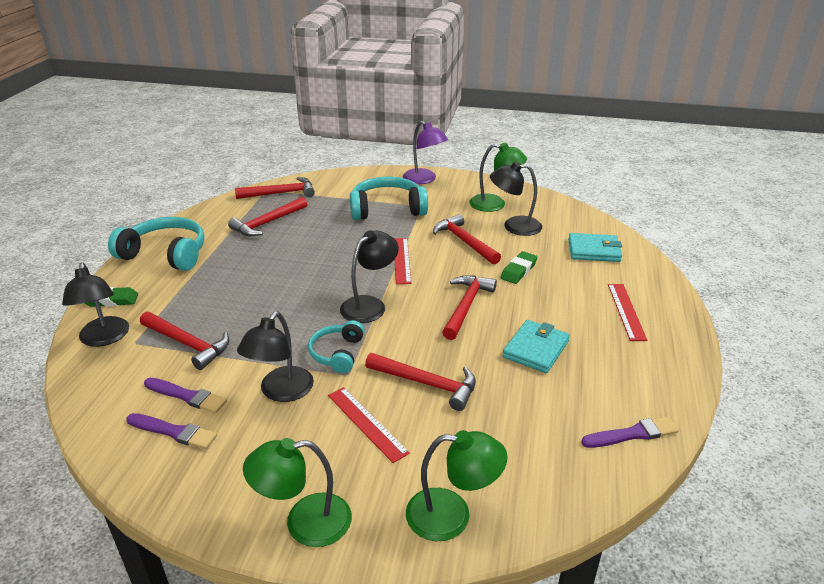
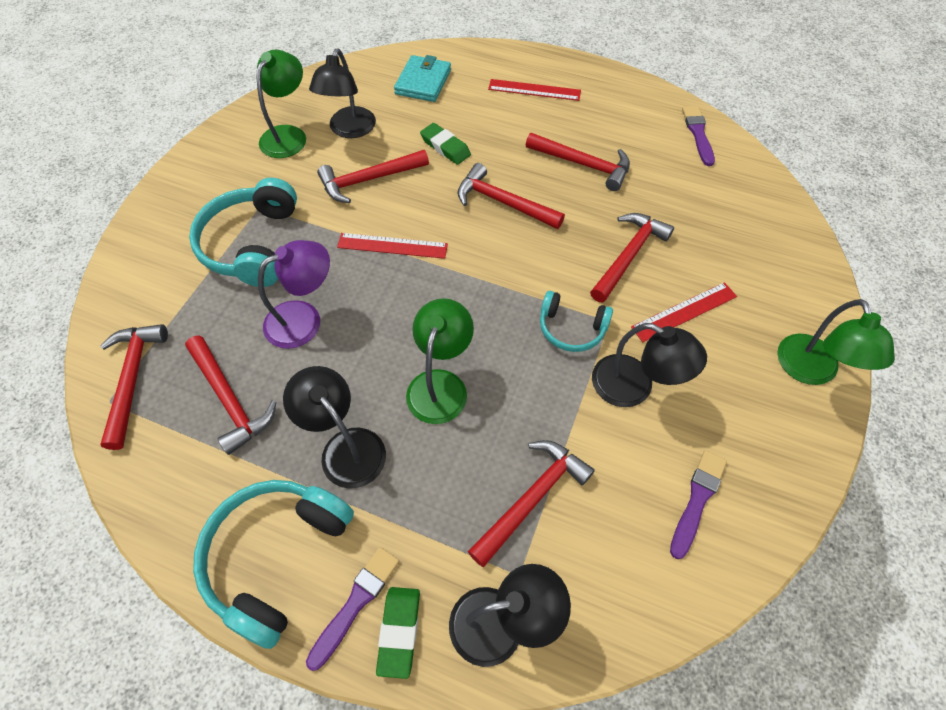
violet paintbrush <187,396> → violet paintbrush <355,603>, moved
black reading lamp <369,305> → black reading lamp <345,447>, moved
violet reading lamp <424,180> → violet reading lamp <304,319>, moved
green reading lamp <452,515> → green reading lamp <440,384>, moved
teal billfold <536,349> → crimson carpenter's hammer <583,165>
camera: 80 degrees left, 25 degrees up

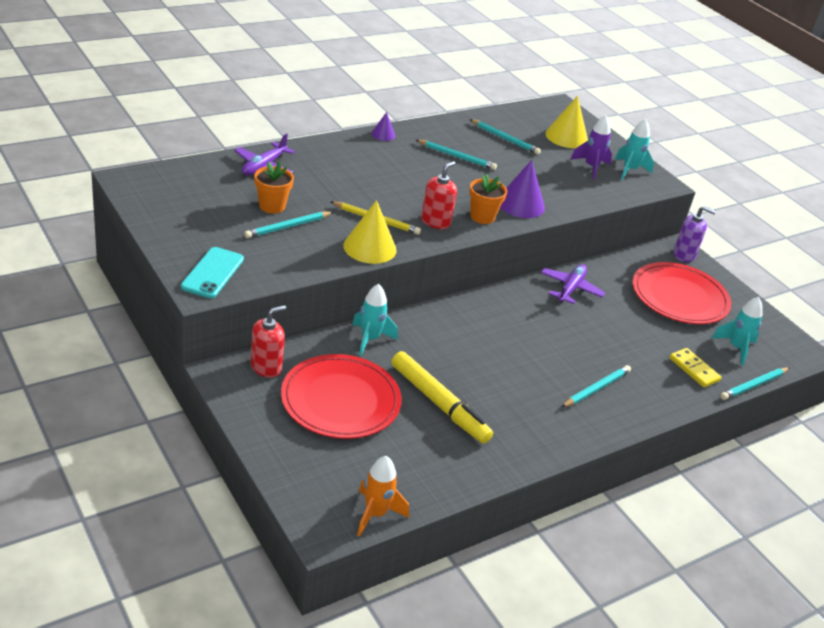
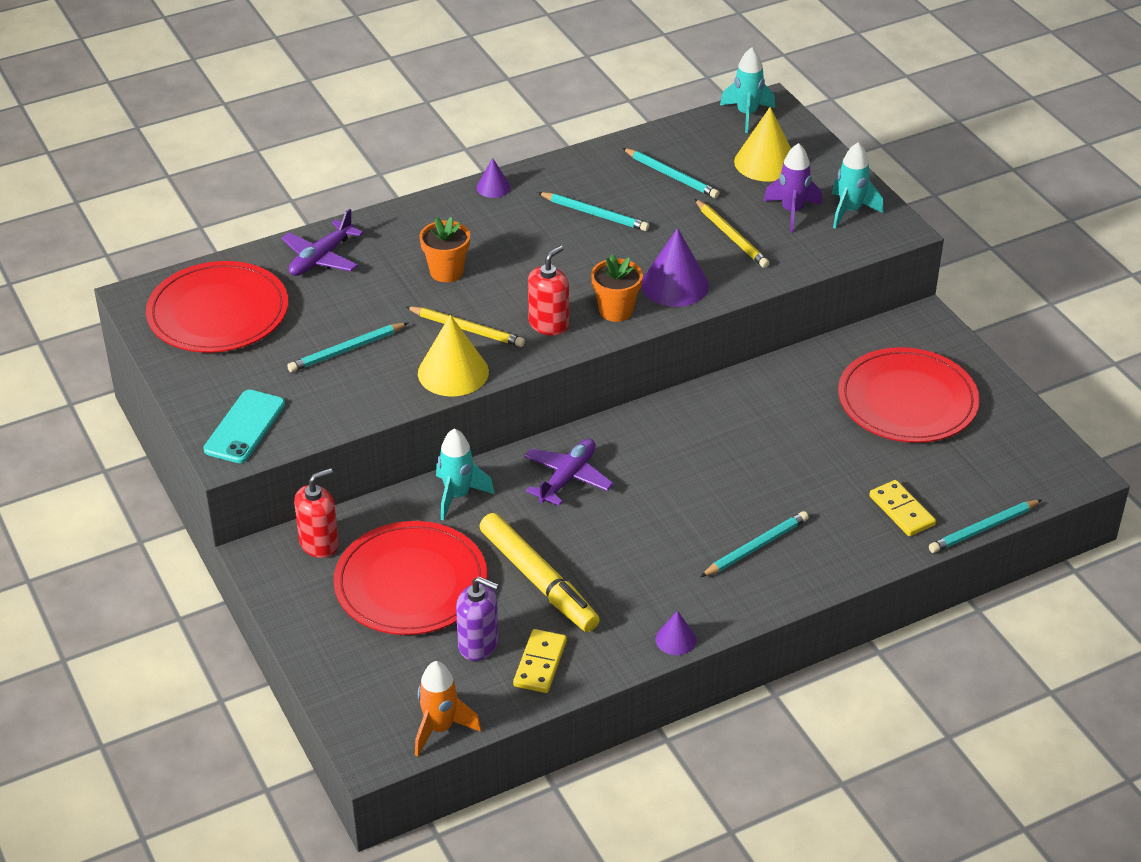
- → crimson dinner plate <218,312>
- → bright yellow domino piece <540,663>
- → violet cone <675,639>
- → bright yellow pencil <731,236>
orange-coloured flower pot <272,206> → orange-coloured flower pot <446,271>, moved
violet plane <570,289> → violet plane <567,478>, moved
violet soap dispenser <684,255> → violet soap dispenser <478,644>, moved
teal rocket <736,348> → teal rocket <747,115>, moved
camera: 10 degrees right, 5 degrees up

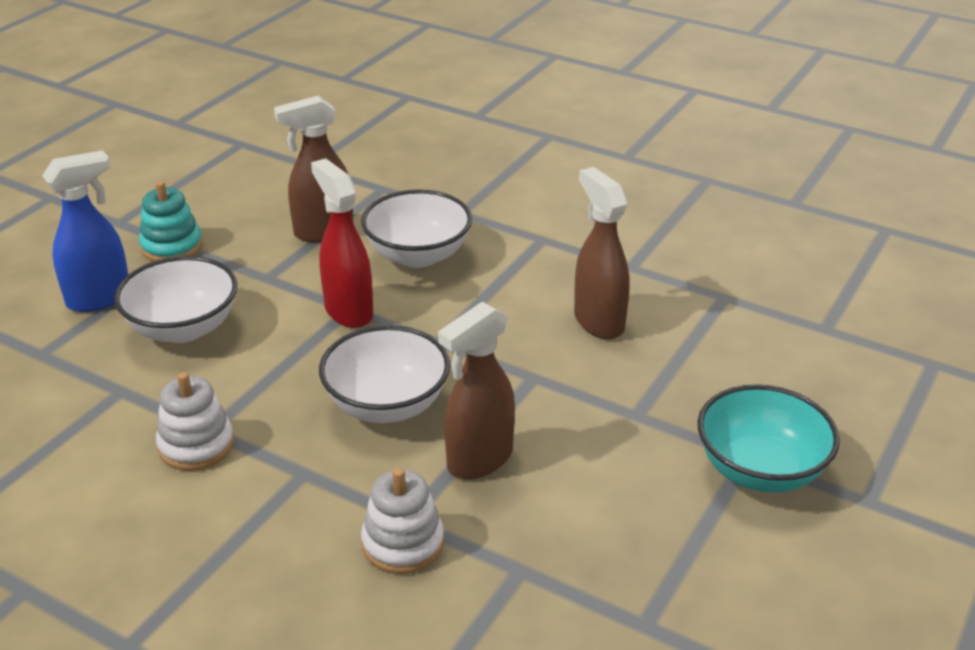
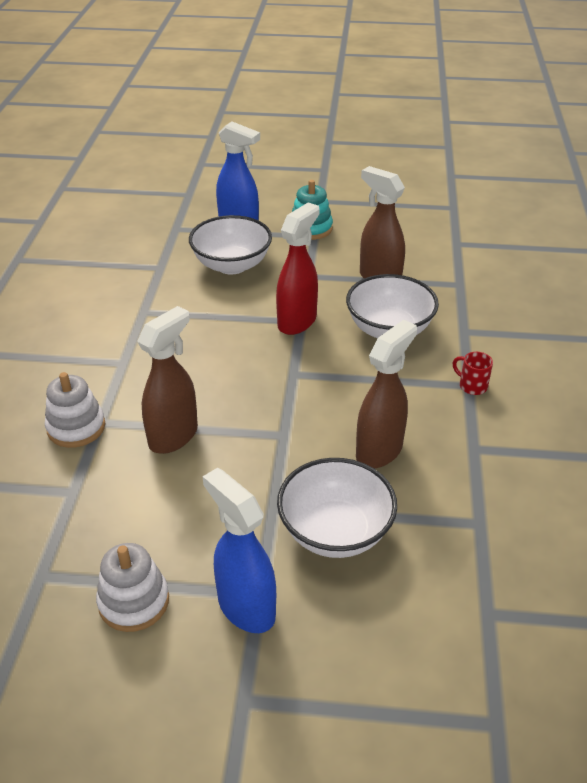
- → crimson tea mug <472,386>
white stacking toy <196,445> → white stacking toy <134,601>, moved
white bowl <387,405> → white bowl <335,531>, moved
teal bowl <760,470> → royal blue spray cleaner <246,607>
brown spray cleaner <479,460> → brown spray cleaner <174,436>, 105 degrees clockwise
camera: 65 degrees right, 5 degrees up

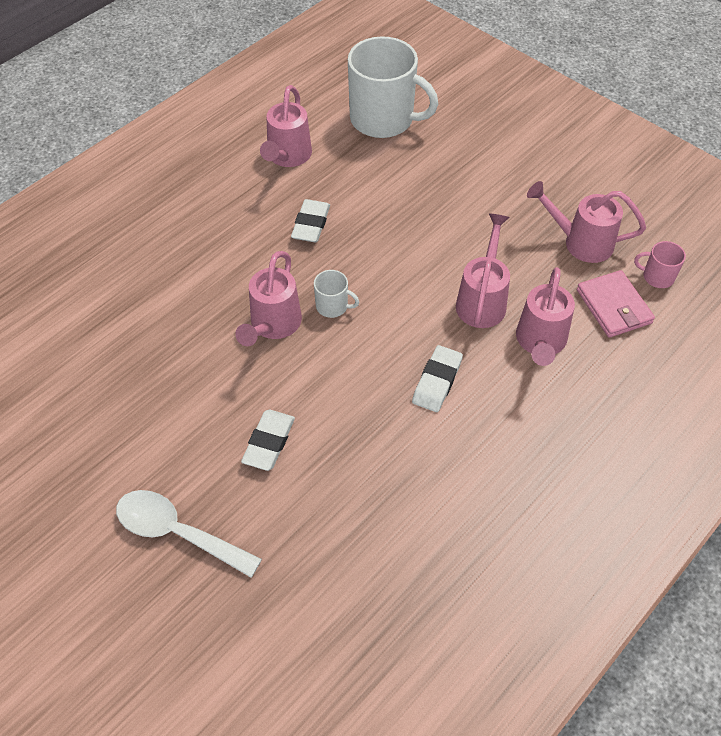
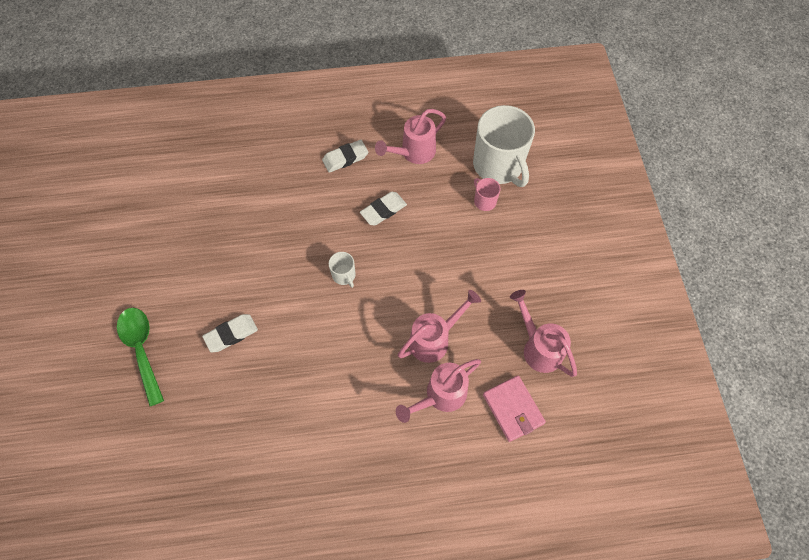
rose-pink sprinkling can <273,325> → -
white pencil eraser <437,381> → white pencil eraser <345,158>, moved
rose-pink tea mug <657,277> → rose-pink tea mug <484,201>, moved
white spoon <177,532> → green spoon <142,349>
rose-pink billfold <613,306> → rose-pink billfold <513,409>, 45 degrees counterclockwise
camera: 40 degrees right, 10 degrees up

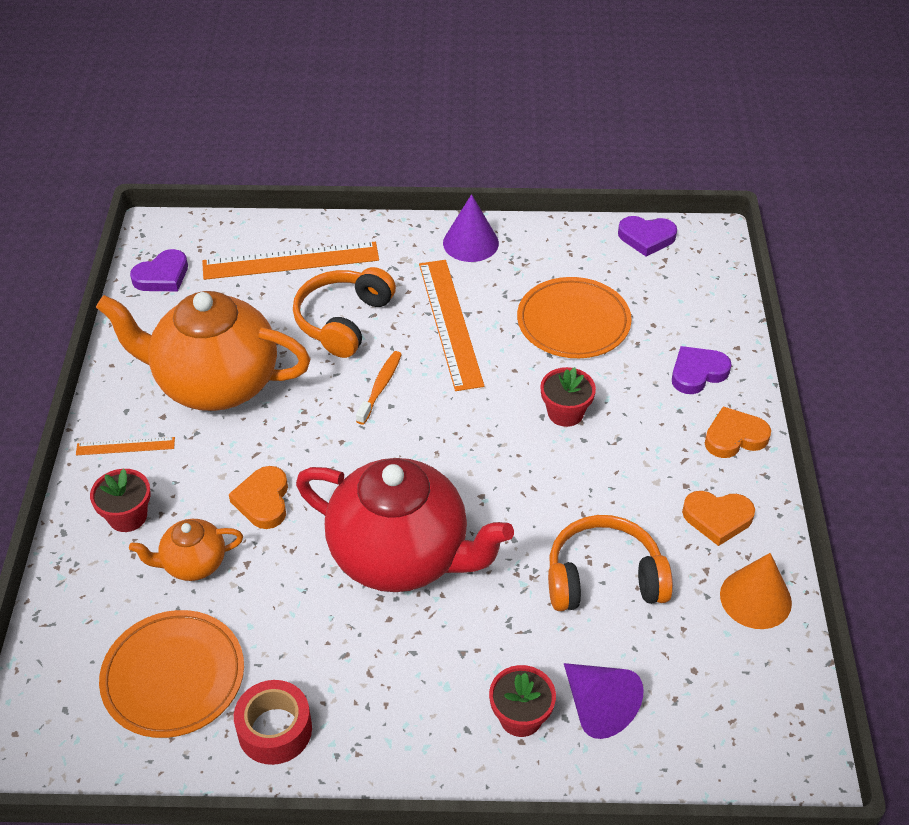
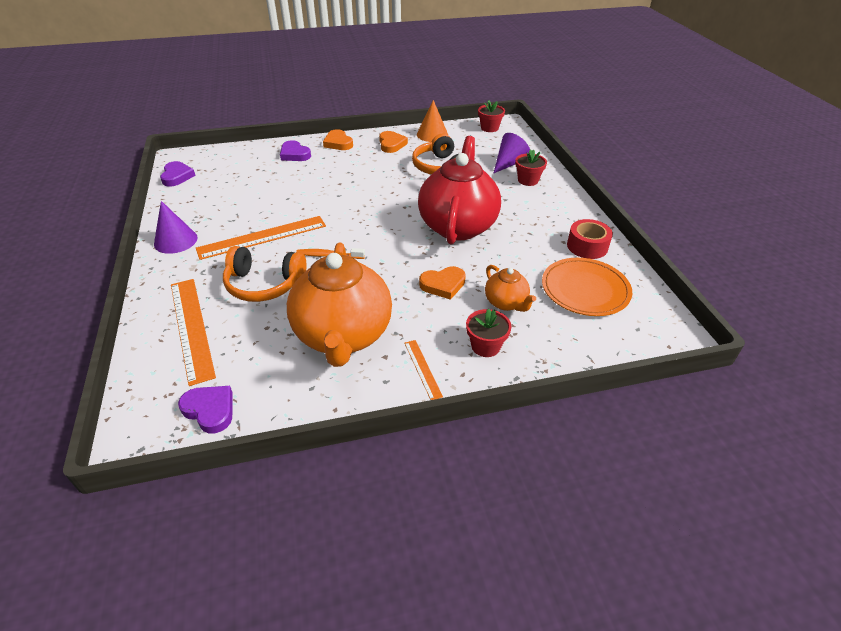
orange-coloured dinner plate <573,322> → -
crimson flower pot <565,413> → crimson flower pot <489,128>, moved
camera: 105 degrees left, 5 degrees down

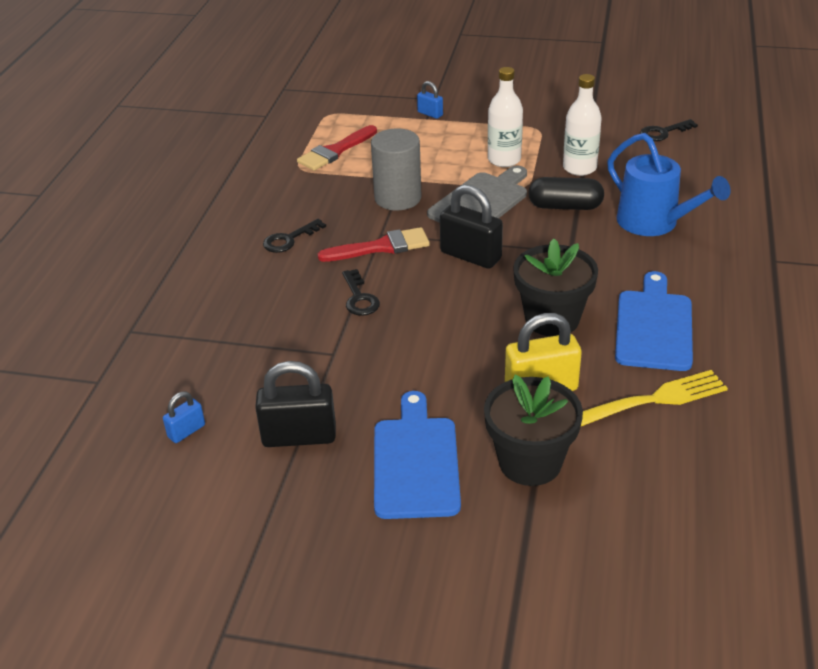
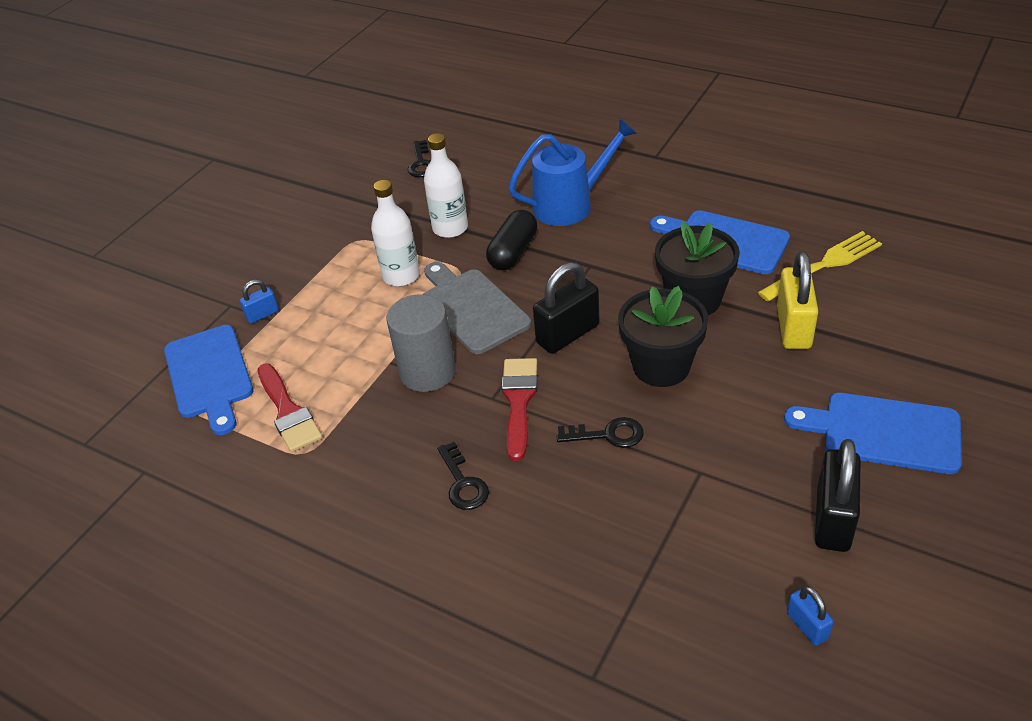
- → royal blue chopping board <209,375>
black flower pot <530,462> → black flower pot <661,366>, moved
bright yellow dinner fork <653,400> → bright yellow dinner fork <824,265>, 60 degrees clockwise
camera: 70 degrees left, 5 degrees up

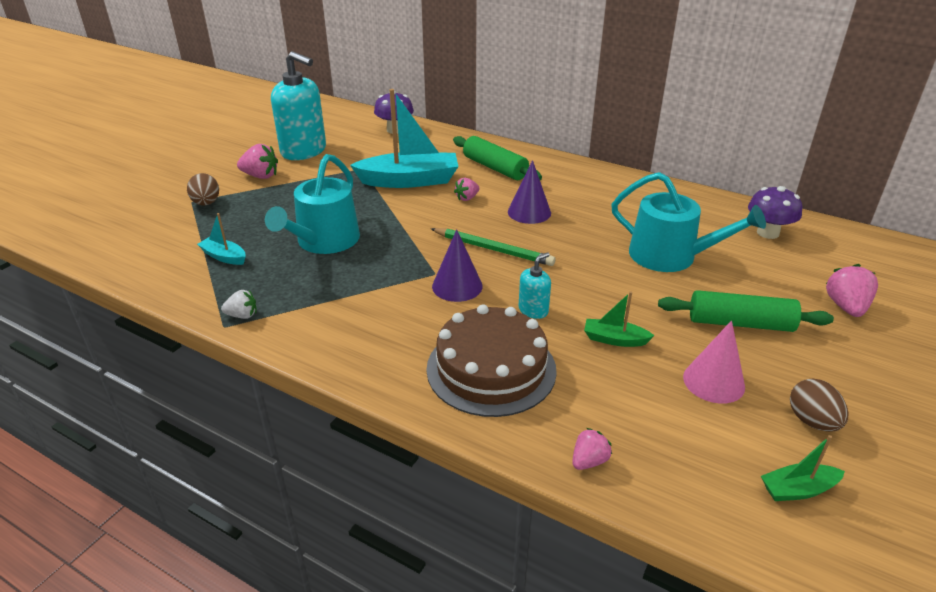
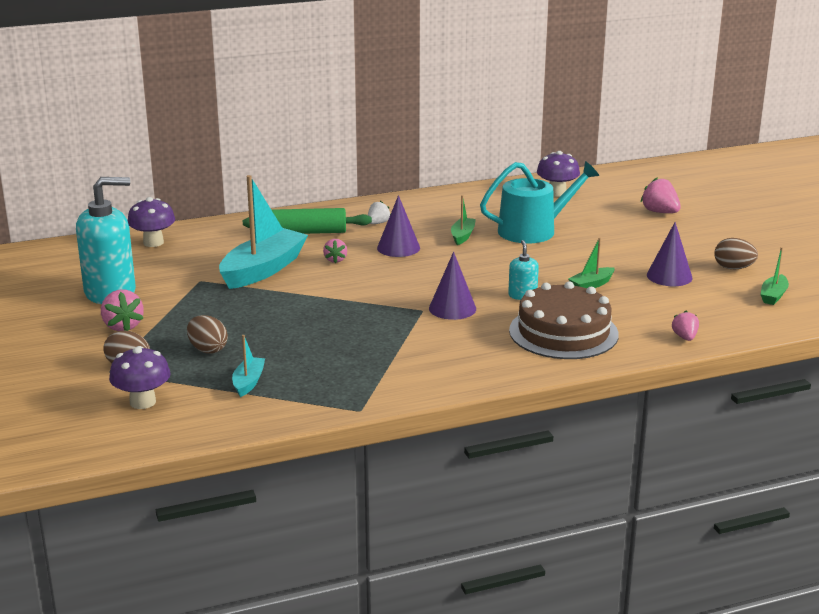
teal sprinkling can <324,241> → -
green pencil <493,249> → -
green dough roller <740,323> → -
- → violet mushroom <142,402>
- → brown egg <207,349>
- → green boat <462,236>
white strawberry <242,315> → white strawberry <378,223>, moved
rose-pink cone <713,381> → violet cone <669,276>
teal boat <224,257> → teal boat <248,382>, 120 degrees clockwise
rose-pink strawberry <260,176> → rose-pink strawberry <123,326>, 105 degrees clockwise
camera: 50 degrees left, 10 degrees down

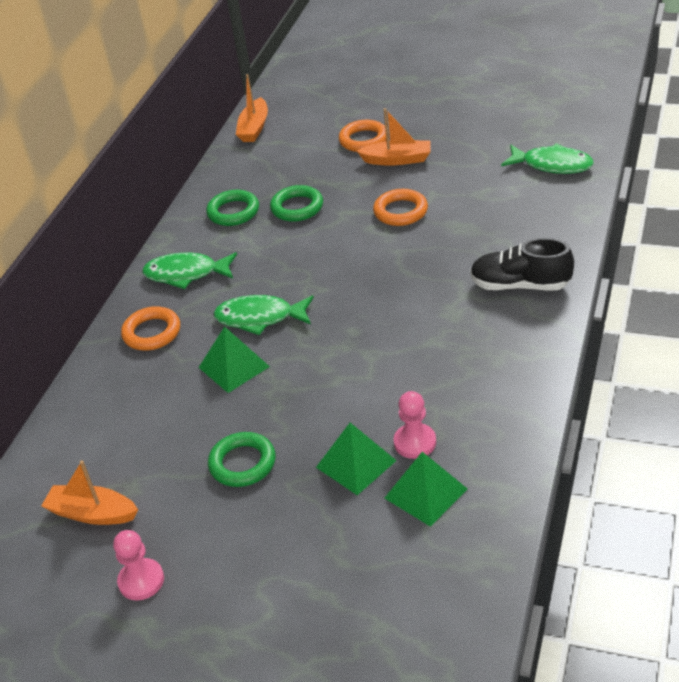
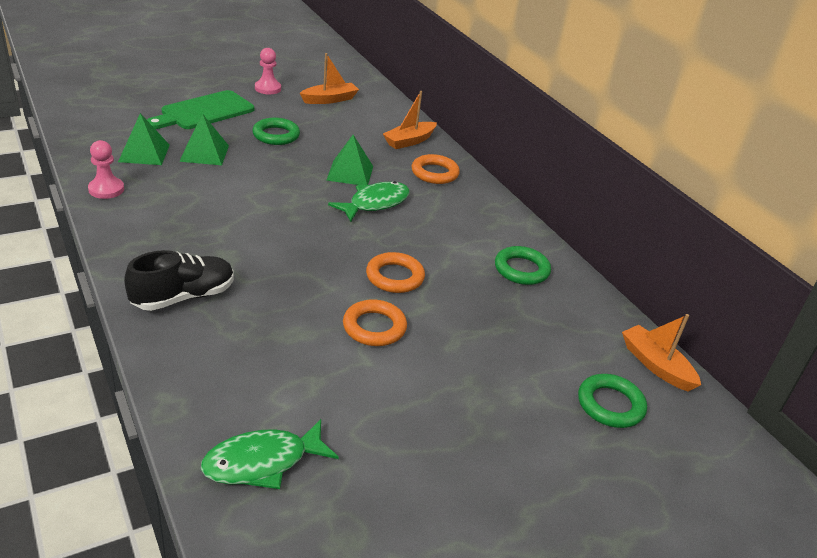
green fish figure <186,274> → -
- → green chopping board <204,111>
green hoop <297,207> → green hoop <610,405>, moved
orange-coloured hoop <364,140> → orange-coloured hoop <395,277>, moved
orange-coloured boat <397,160> → orange-coloured boat <409,141>, moved
rose-pink chess pawn <415,442> → rose-pink chess pawn <106,189>, moved
camera: 125 degrees right, 5 degrees down

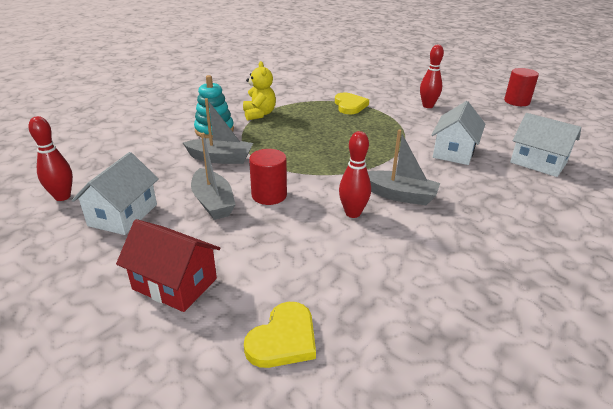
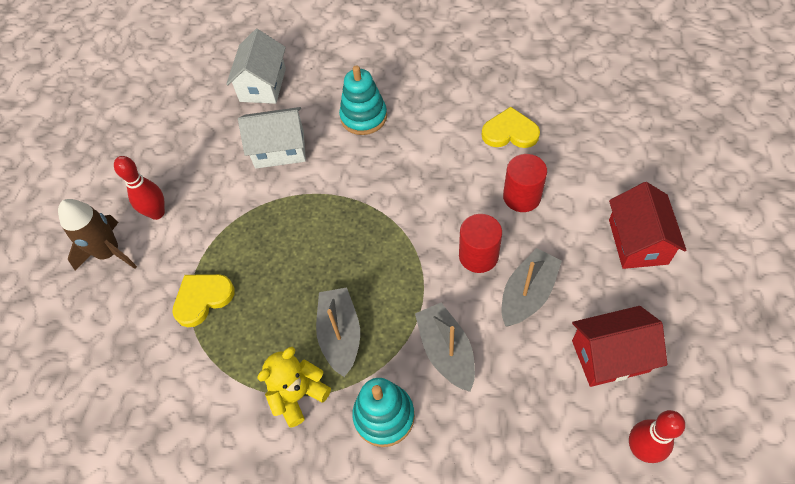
crimson skittle <353,213> → -
- → brown rocket <109,253>
- → teal stacking toy <363,117>
bright yellow love heart <283,339> → bright yellow love heart <510,132>, moved
ash-grey boat <399,195> → ash-grey boat <340,335>, moved
crimson solid cylinder <516,101> → crimson solid cylinder <521,197>, moved
white toy house <123,215> → crimson toy house <610,356>
camera: 115 degrees left, 25 degrees up

